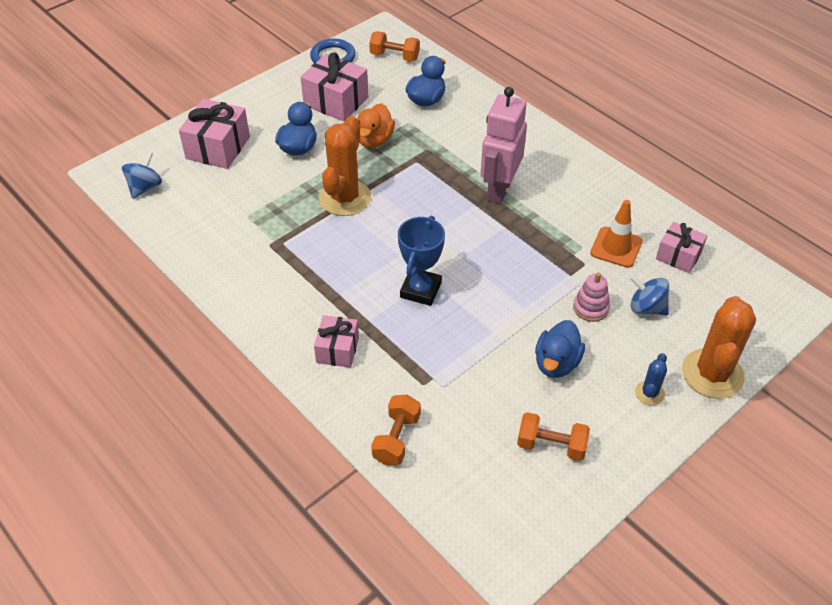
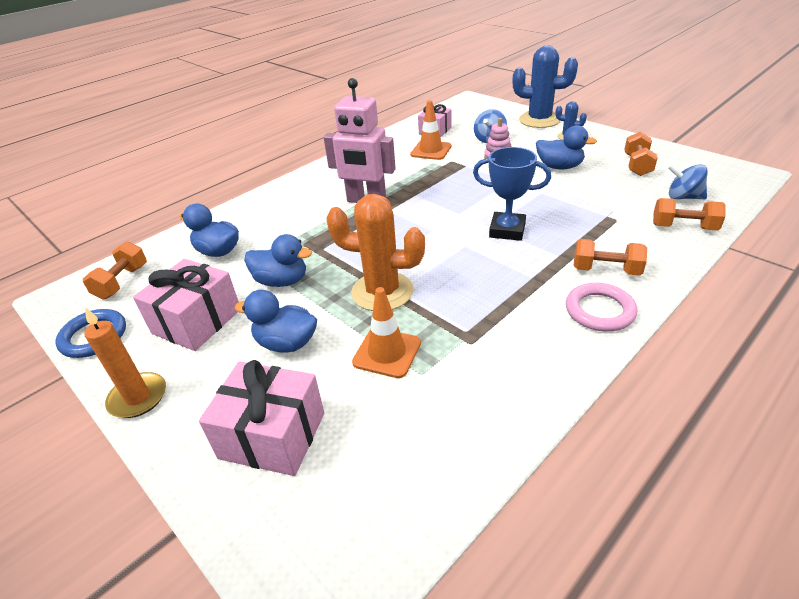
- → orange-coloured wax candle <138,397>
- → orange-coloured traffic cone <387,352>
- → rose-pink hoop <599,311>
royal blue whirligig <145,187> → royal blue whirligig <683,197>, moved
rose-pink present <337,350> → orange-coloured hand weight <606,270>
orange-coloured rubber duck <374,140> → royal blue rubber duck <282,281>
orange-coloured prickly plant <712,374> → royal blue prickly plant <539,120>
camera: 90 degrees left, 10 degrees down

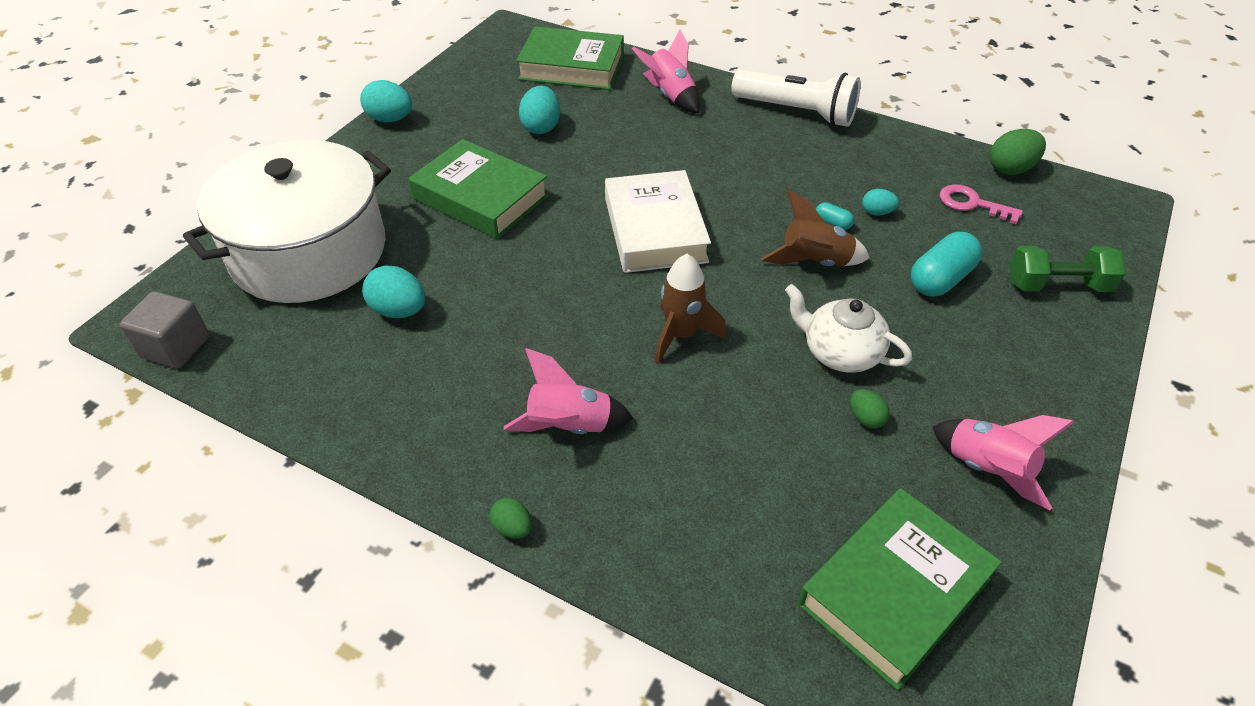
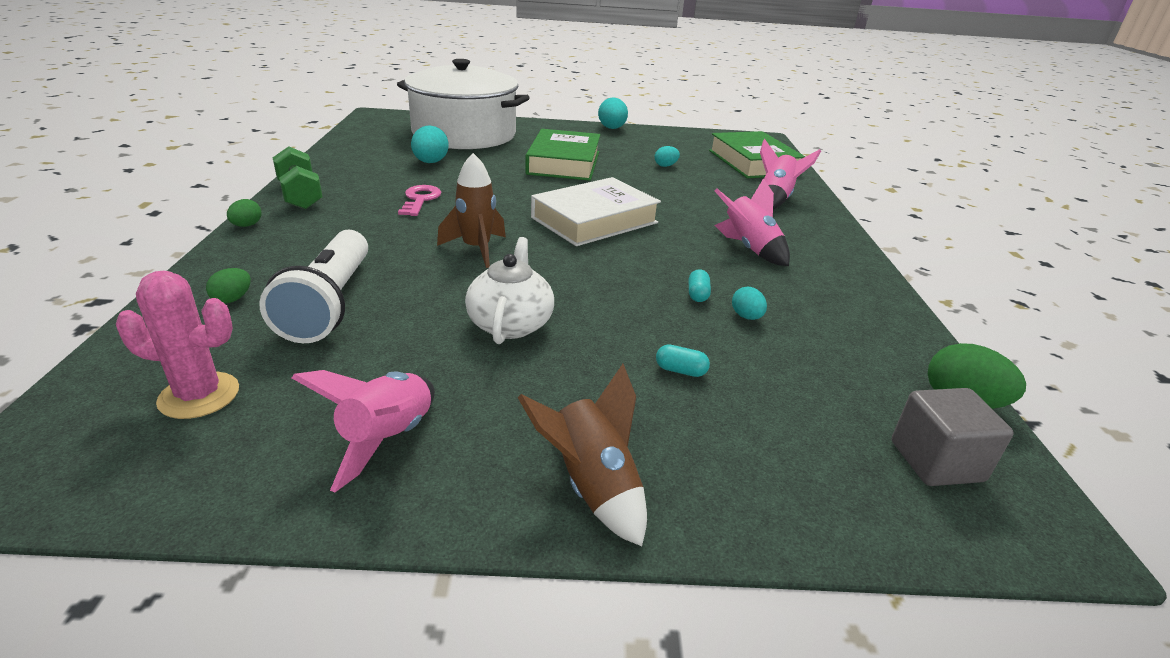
ash-grey cube <175,347> → ash-grey cube <936,461>, moved
rose-pink rocket <569,426> → rose-pink rocket <749,248>, moved
white pocket torch <796,112> → white pocket torch <329,303>, moved
brown rocket <814,262> → brown rocket <592,486>, moved
green egg <865,418> → green egg <232,299>, moved
rose-pink key <972,204> → rose-pink key <420,200>, moved
green hand weight <1057,285> → green hand weight <300,195>, moved
green book <894,592> → rose-pink prickly plant <199,395>
teal egg <541,127> → teal egg <665,166>, x0.58
teal pill <940,279> → teal pill <680,371>, x0.49
camera: 60 degrees right, 15 degrees down

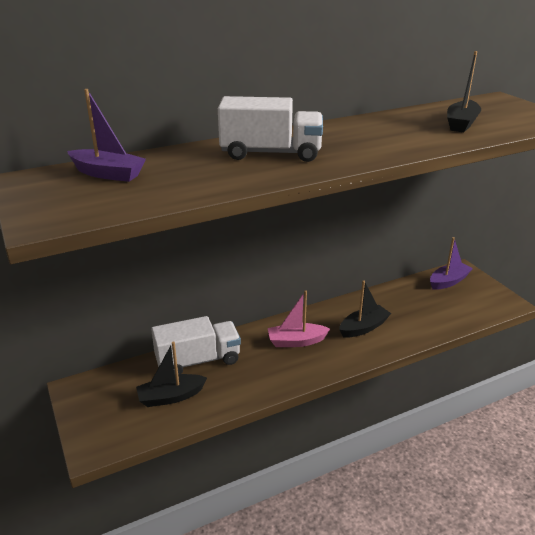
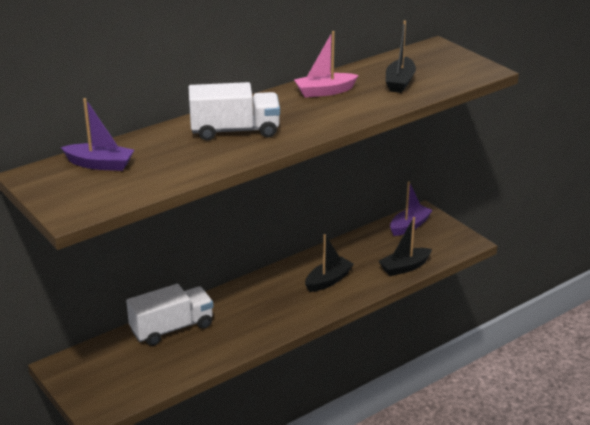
black boat <171,396> → black boat <404,267>, moved
rose-pink boat <296,341> → rose-pink boat <324,91>, moved
camera: 10 degrees left, 0 degrees up

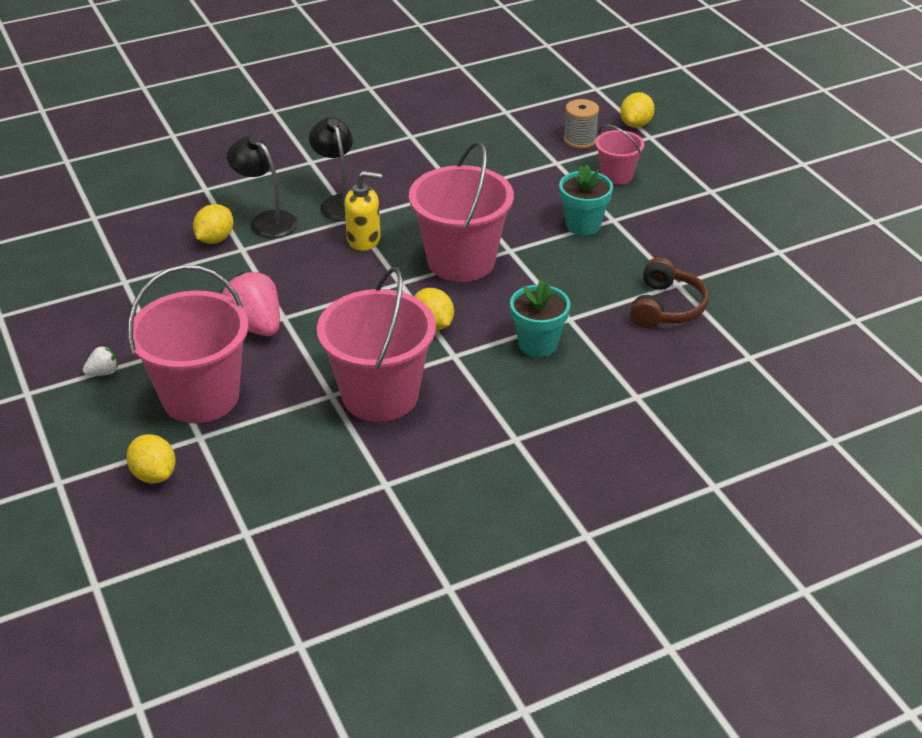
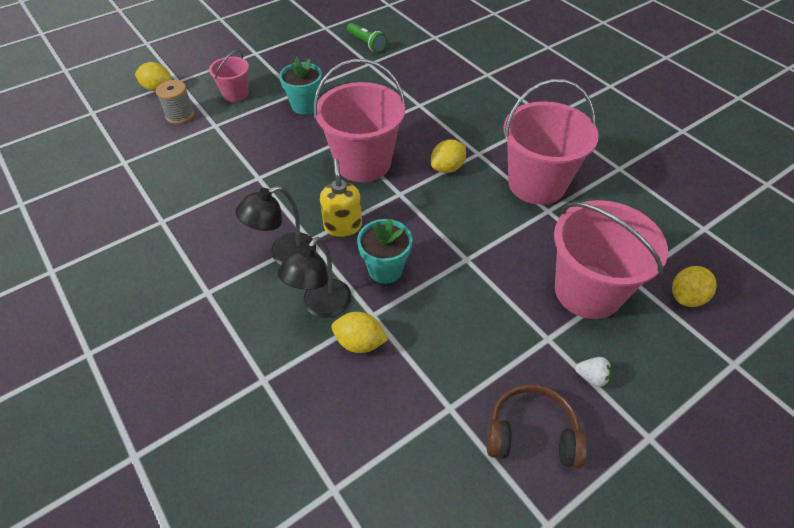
rose-pink strawberry <255,326> → -
- → green pocket torch <366,43>
teal flower pot <538,344> → teal flower pot <385,269>, moved
brown headset <666,307> → brown headset <531,433>, moved
white strawberry <103,372> → white strawberry <591,377>, 150 degrees clockwise
camera: 100 degrees left, 10 degrees up

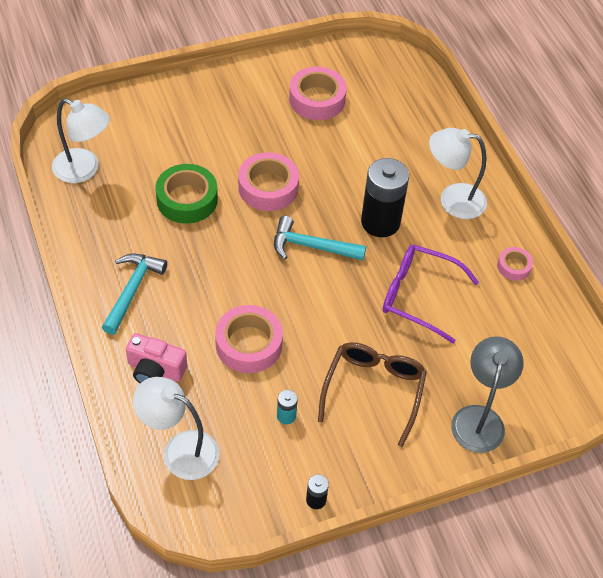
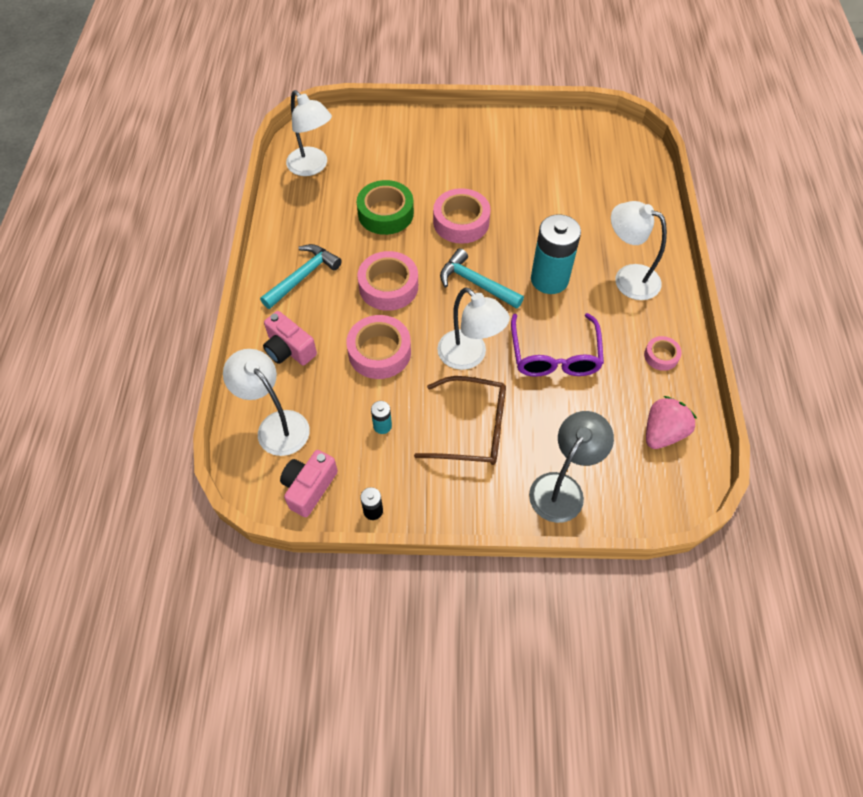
- → rose-pink camera <309,487>
- → white reading lamp <469,356>
- → rose-pink strawberry <662,433>
rose-pink tape <317,99> → rose-pink tape <388,286>, moved
black battery <380,222> → teal battery <549,279>
brown eyeglasses <374,390> → brown eyeglasses <473,428>, 60 degrees clockwise
violet eyeglasses <418,296> → violet eyeglasses <554,356>, 135 degrees counterclockwise
camera: 25 degrees right, 5 degrees up

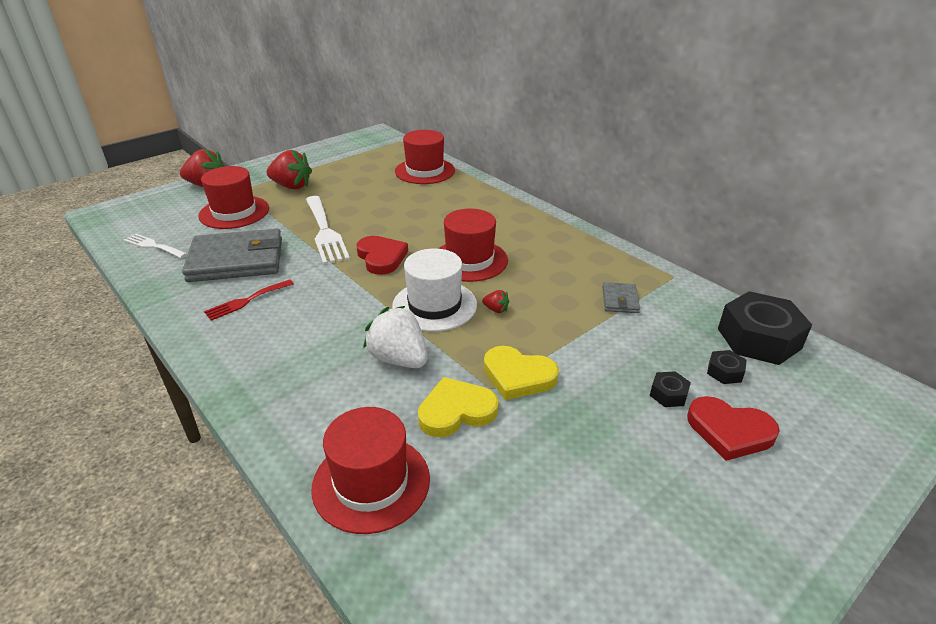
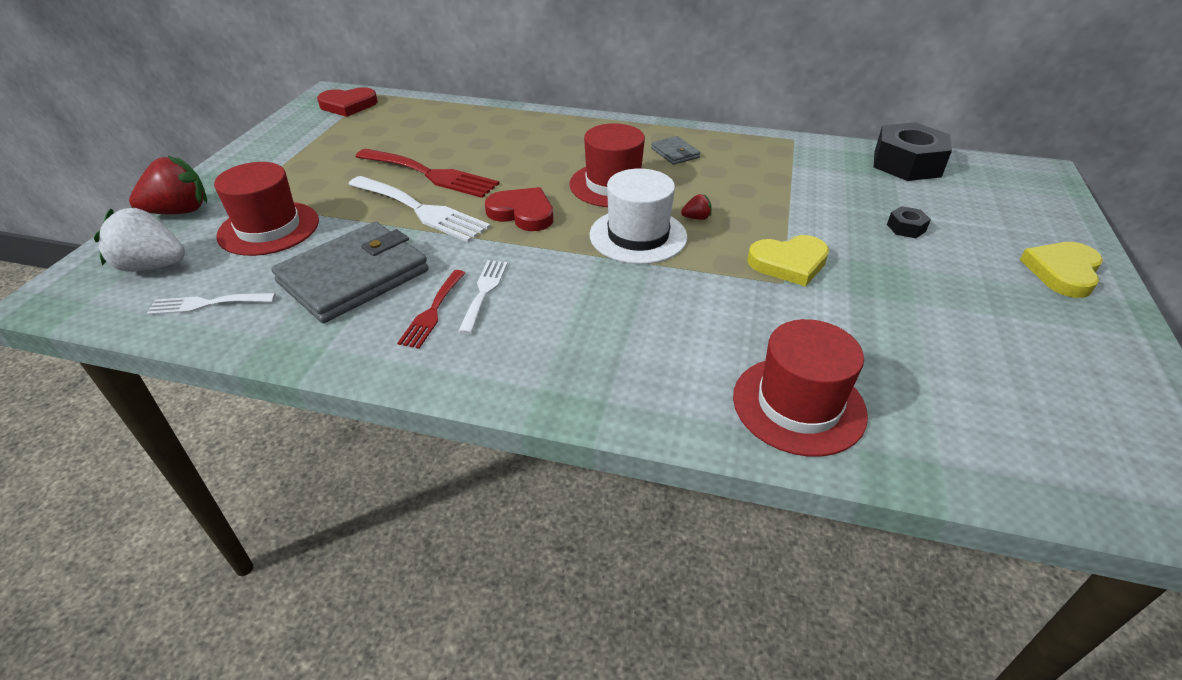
crimson strawberry <291,186> → -
crimson tall hat <425,171> → -
black hex nut <724,372> → -
- → crimson dinner fork <431,174>
- → white dinner fork <484,292>
white strawberry <399,359> → white strawberry <152,266>, moved
bright yellow love heart <456,411> → bright yellow love heart <1062,272>, moved
ash-grey billfold <620,300> → ash-grey billfold <675,153>, moved
crimson love heart <729,431> → crimson love heart <348,105>, moved
camera: 35 degrees left, 5 degrees up

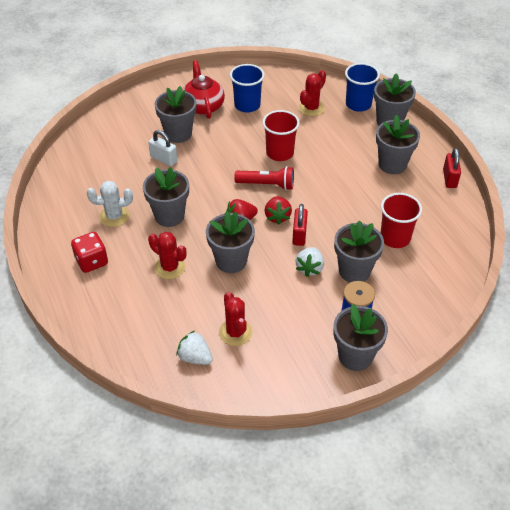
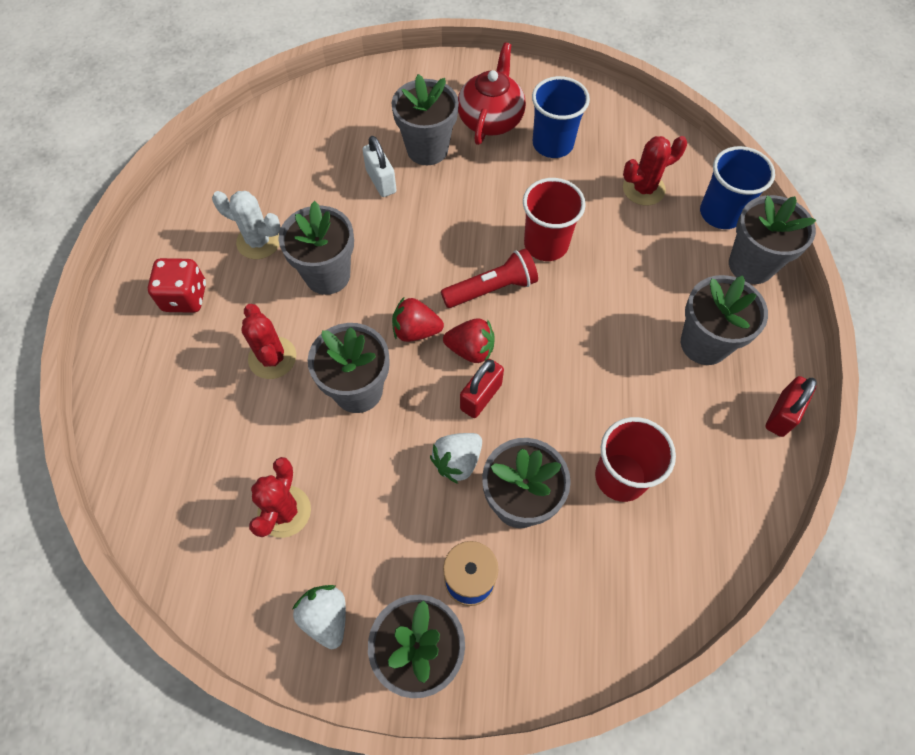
white strawberry <195,357> → white strawberry <326,617>, moved
crimson pocket torch <267,185> → crimson pocket torch <492,289>, 60 degrees counterclockwise
crimson strawberry <277,216> → crimson strawberry <470,350>, 105 degrees counterclockwise
camera: 30 degrees right, 15 degrees up

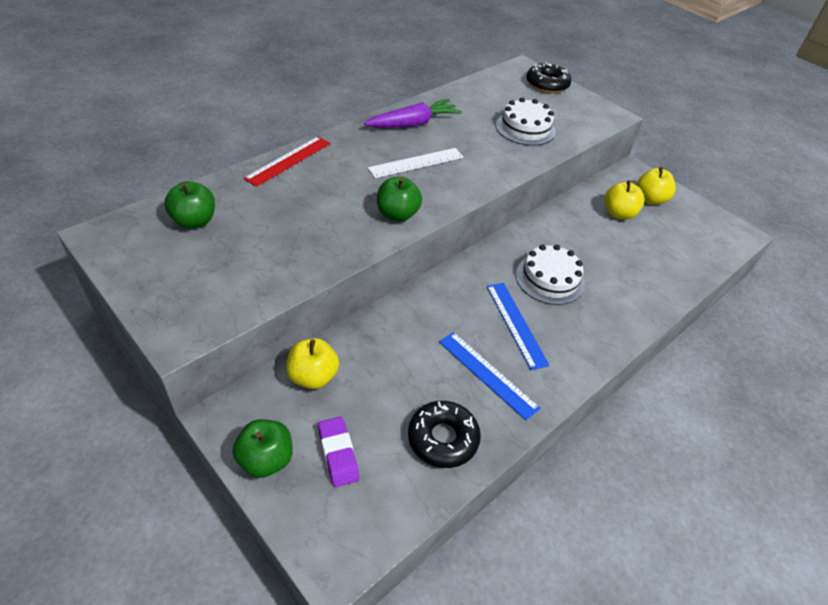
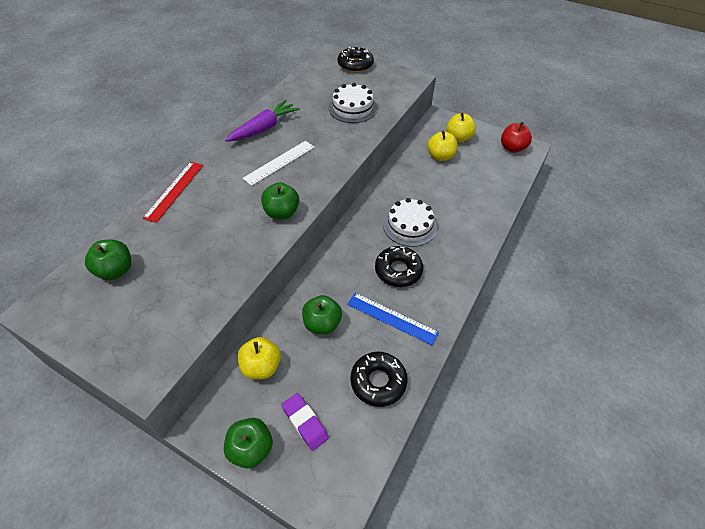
- → green apple <322,323>
- → crimson apple <512,148>
royal blue straightedge <516,324> → black glazed donut <398,270>
camera: 15 degrees left, 5 degrees up

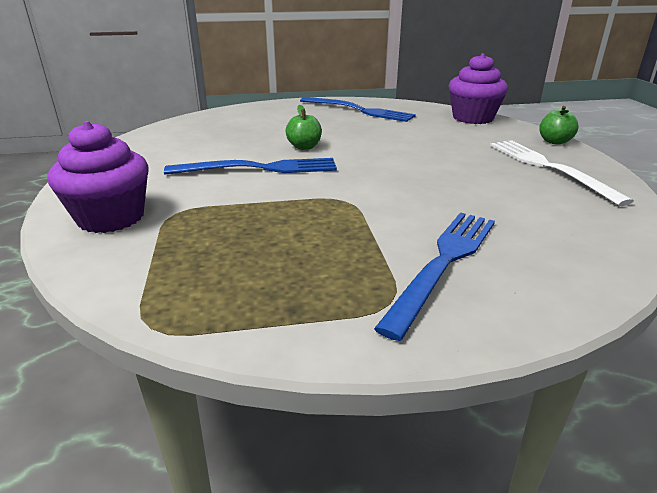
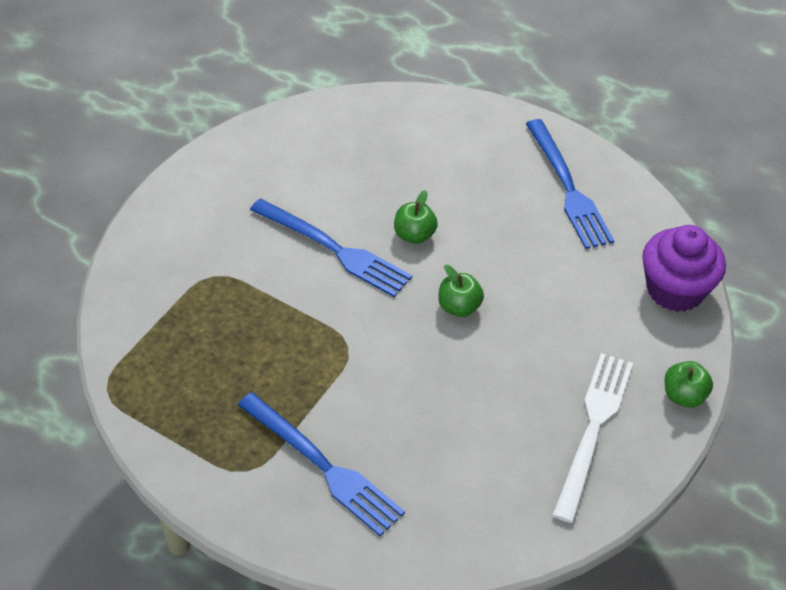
violet fairy cake <111,217> → -
- → green apple <459,307>
royal blue dinner fork <444,263> → royal blue dinner fork <322,466>, 60 degrees clockwise
camera: 40 degrees right, 20 degrees up

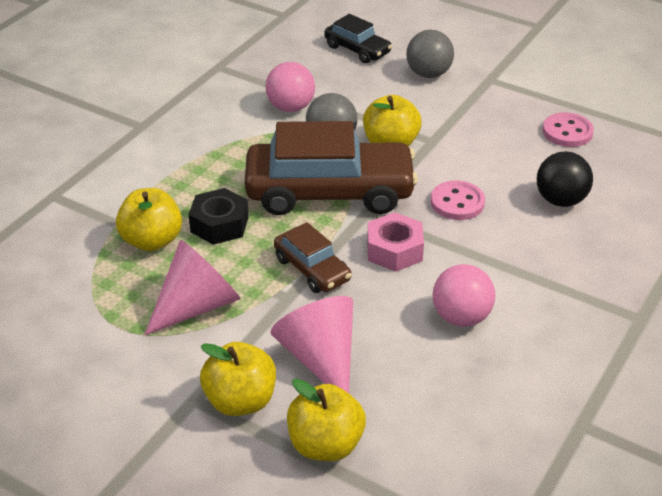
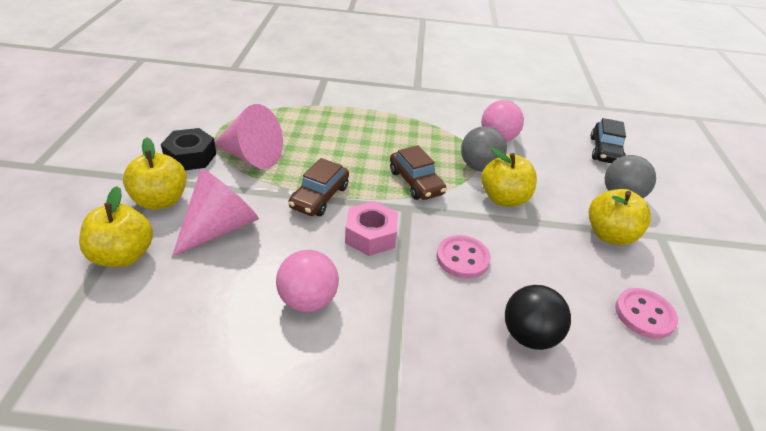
bright yellow apple <152,241> → bright yellow apple <609,235>, moved
black hex nut <219,224> → black hex nut <191,157>, moved
brown automobile <329,192> → brown automobile <416,182>, x0.50
camera: 60 degrees right, 0 degrees up

